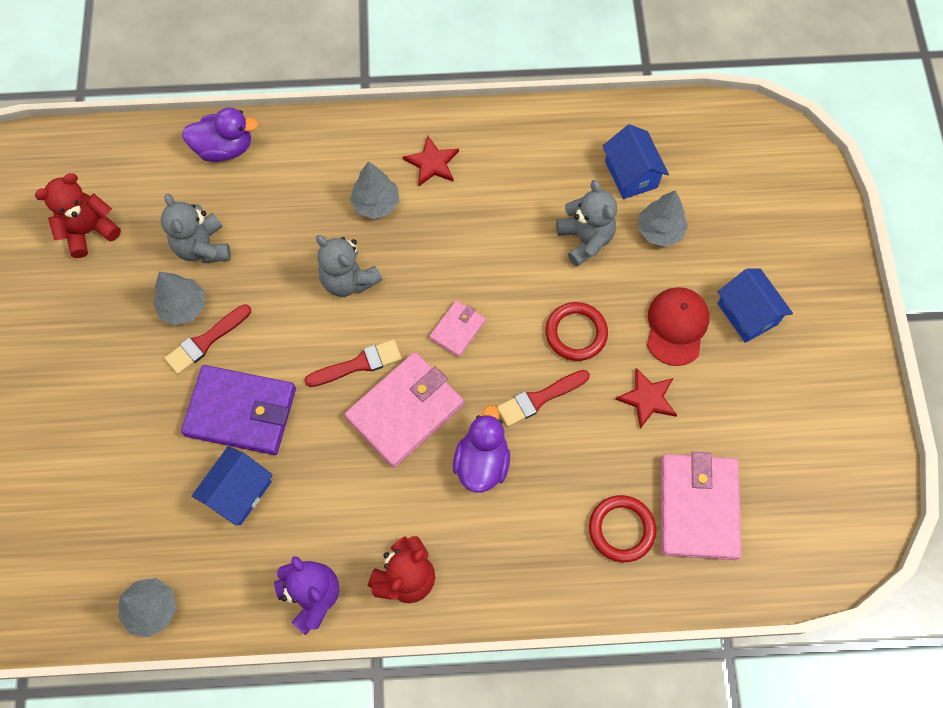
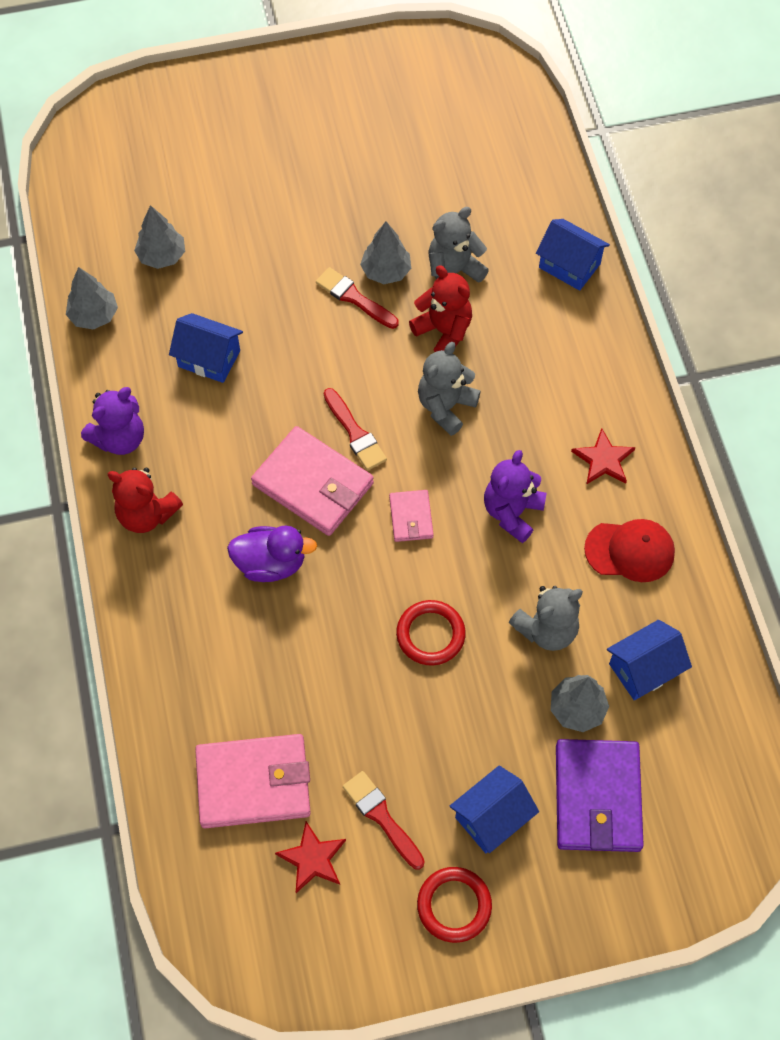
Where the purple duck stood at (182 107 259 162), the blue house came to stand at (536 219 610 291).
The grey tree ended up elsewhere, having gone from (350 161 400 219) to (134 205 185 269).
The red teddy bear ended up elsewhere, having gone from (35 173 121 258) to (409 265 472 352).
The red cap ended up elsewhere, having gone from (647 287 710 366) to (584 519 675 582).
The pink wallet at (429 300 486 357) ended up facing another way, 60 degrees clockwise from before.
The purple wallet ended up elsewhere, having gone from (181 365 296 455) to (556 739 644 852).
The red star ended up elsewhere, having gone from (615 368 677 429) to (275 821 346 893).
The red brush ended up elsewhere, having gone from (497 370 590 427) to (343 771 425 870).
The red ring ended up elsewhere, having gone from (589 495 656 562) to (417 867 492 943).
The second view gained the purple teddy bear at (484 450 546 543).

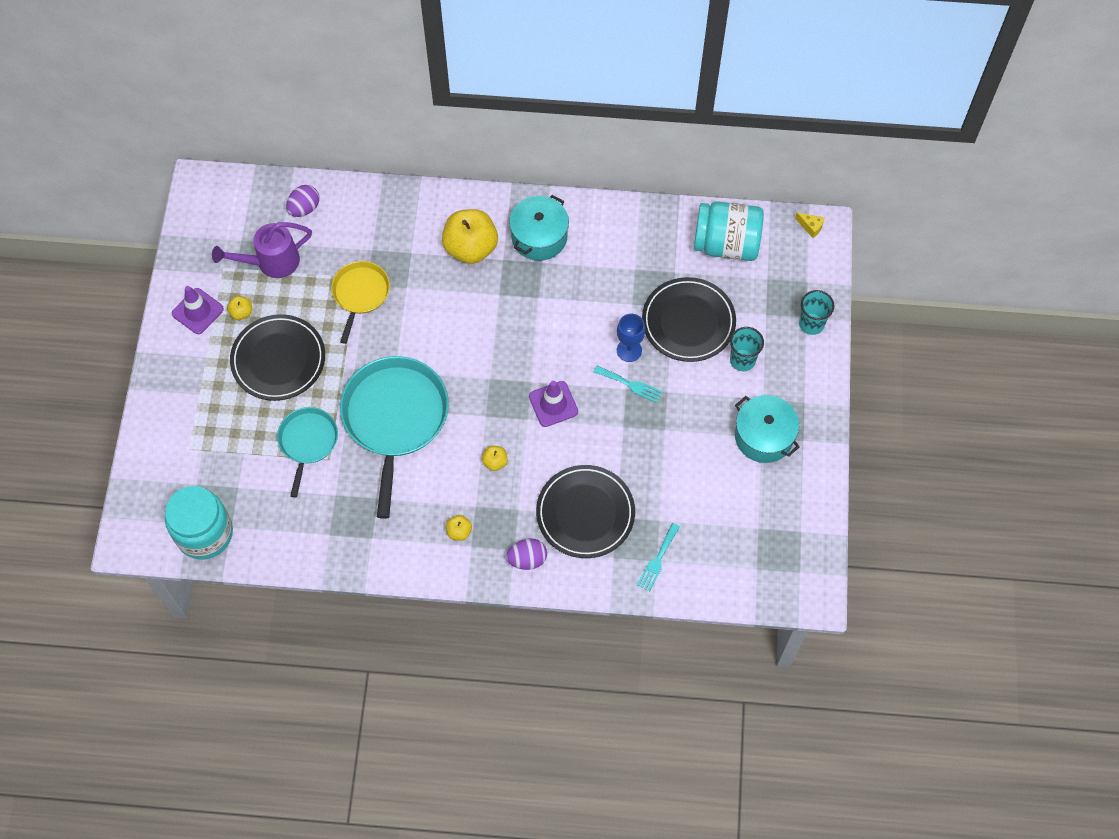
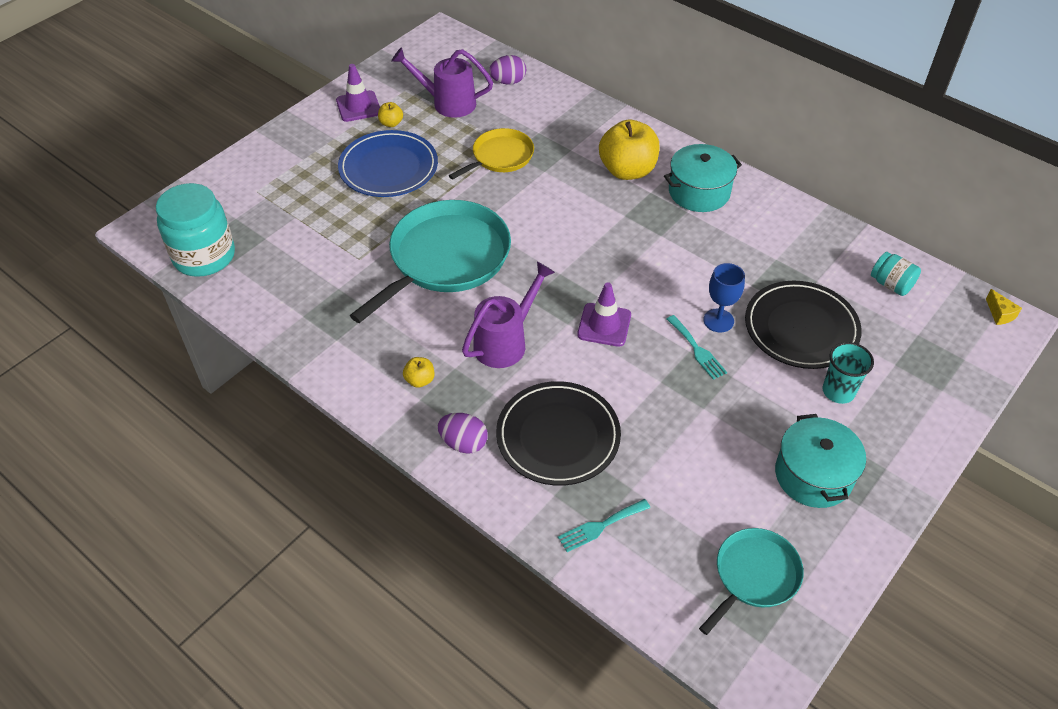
The size of the turquoise jar at (694 201 764 261) changed by a factor of 0.50.
The second view lost the turquoise cup at (799 290 834 335).
What was the black plate at (230 314 325 401) turned into the blue plate at (338 130 438 197).
The turquoise pan ended up elsewhere, having gone from (277 407 338 498) to (699 528 804 635).
Where the yellow apple stood at (482 446 507 471), the purple watering can came to stand at (462 262 555 368).

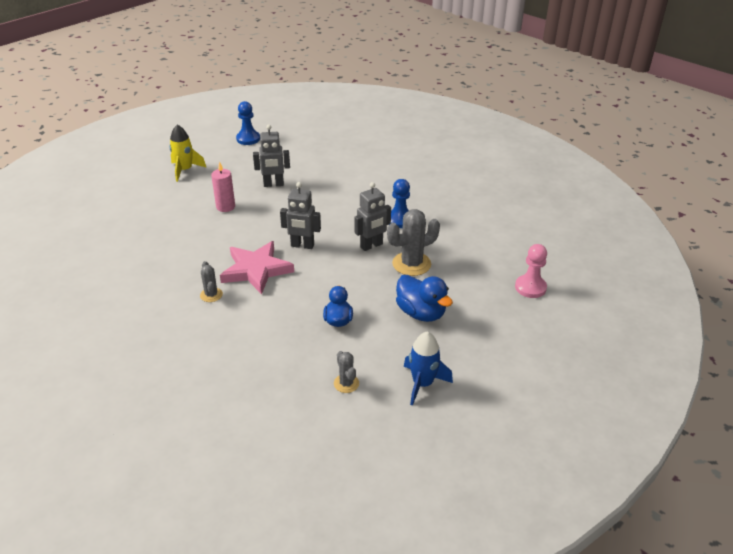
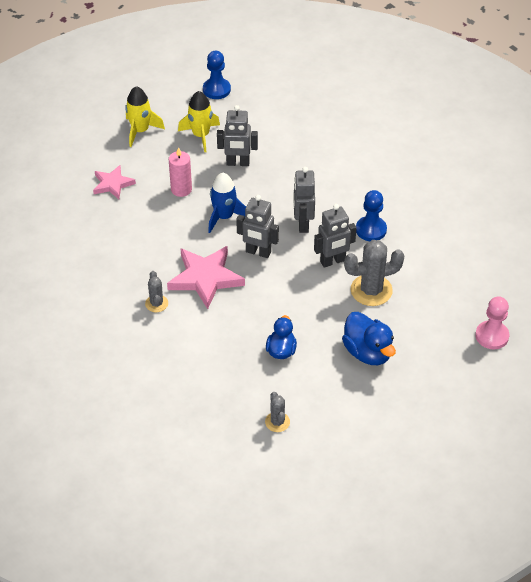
The blue rocket ended up elsewhere, having gone from (404 332 453 406) to (208 173 246 233).
The second view gained the yellow rocket at (178 91 220 153).
The second view gained the pink star at (93 165 136 199).
The second view gained the grey robot at (293 167 315 233).

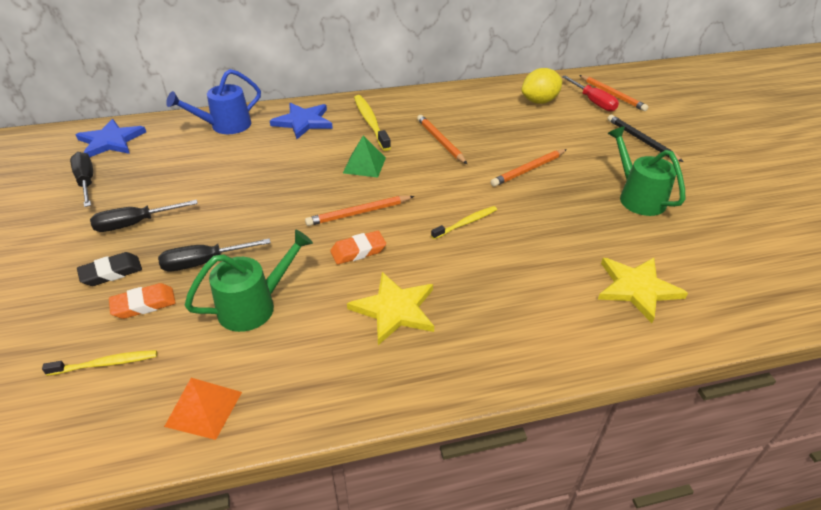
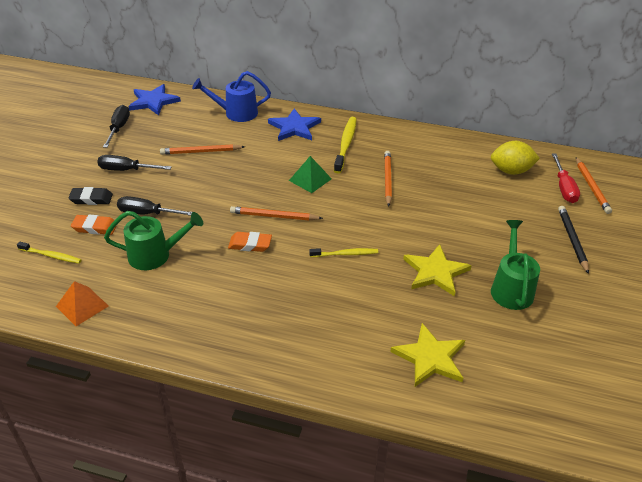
The orange pencil ended up elsewhere, having gone from (491 149 567 187) to (160 144 245 155).
The yellow star ended up elsewhere, having gone from (347 272 434 345) to (403 244 472 296).

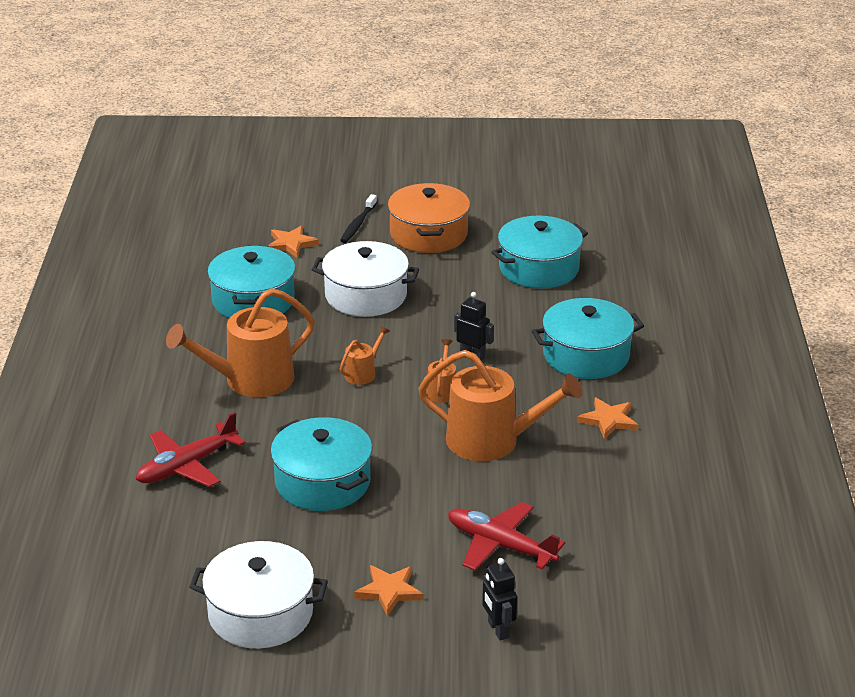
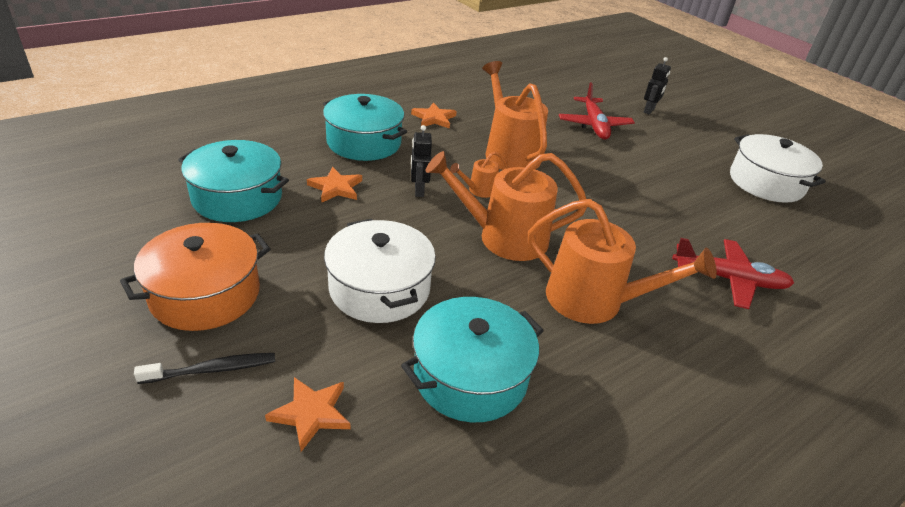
The size of the orange watering can at (340 326 390 385) changed by a factor of 2.16.
The second view lost the turquoise pot at (270 417 372 511).
The orange star ended up elsewhere, having gone from (354 565 423 616) to (307 167 362 203).

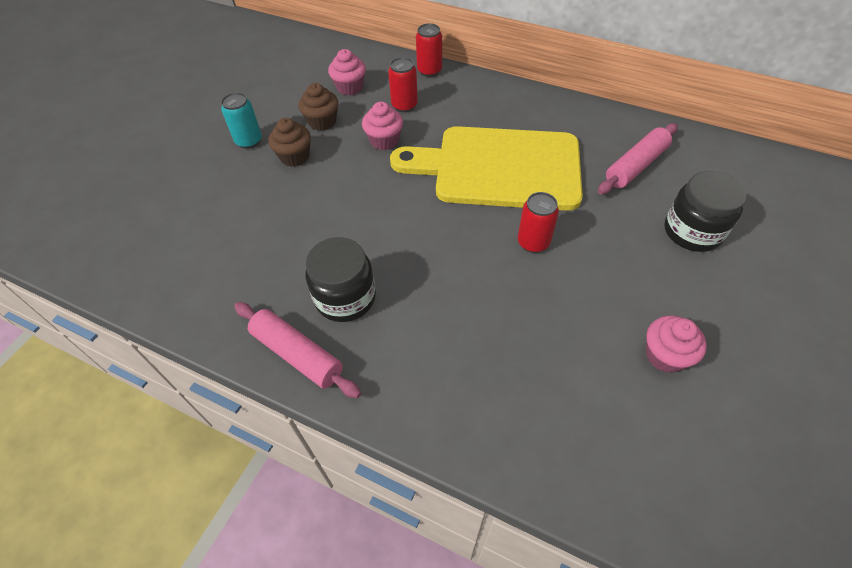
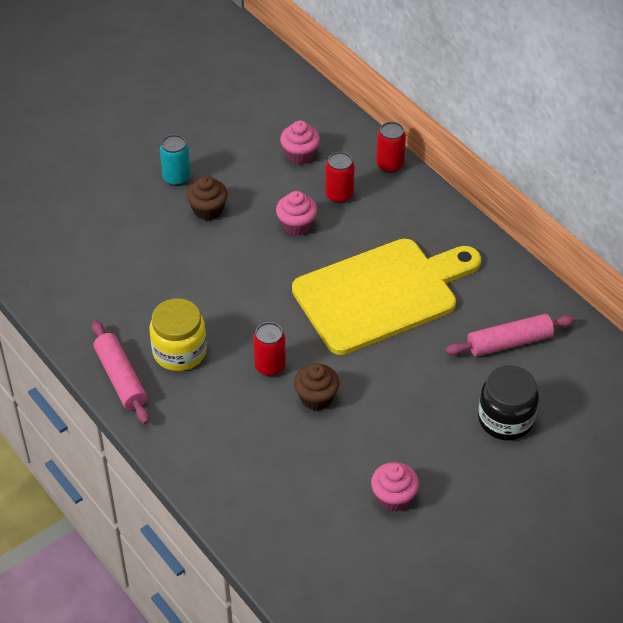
The brown cupcake ended up elsewhere, having gone from (298 83 338 131) to (294 363 339 411).
The yellow cutting board at (390 126 583 211) ended up facing another way, 120 degrees clockwise from before.
The red can ended up elsewhere, having gone from (518 192 559 253) to (253 322 286 376).
What was the black jar at (306 237 376 322) turned into the yellow jar at (149 298 207 371).

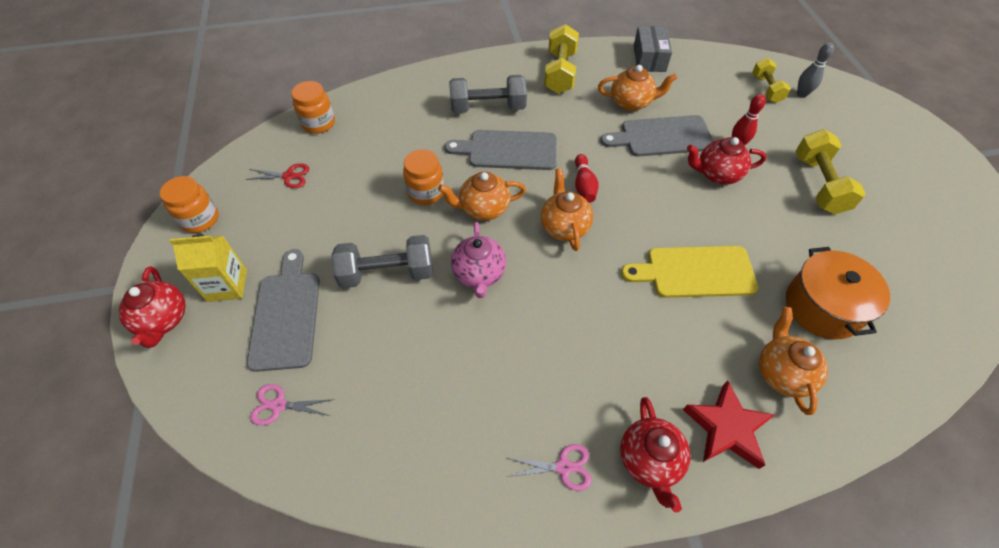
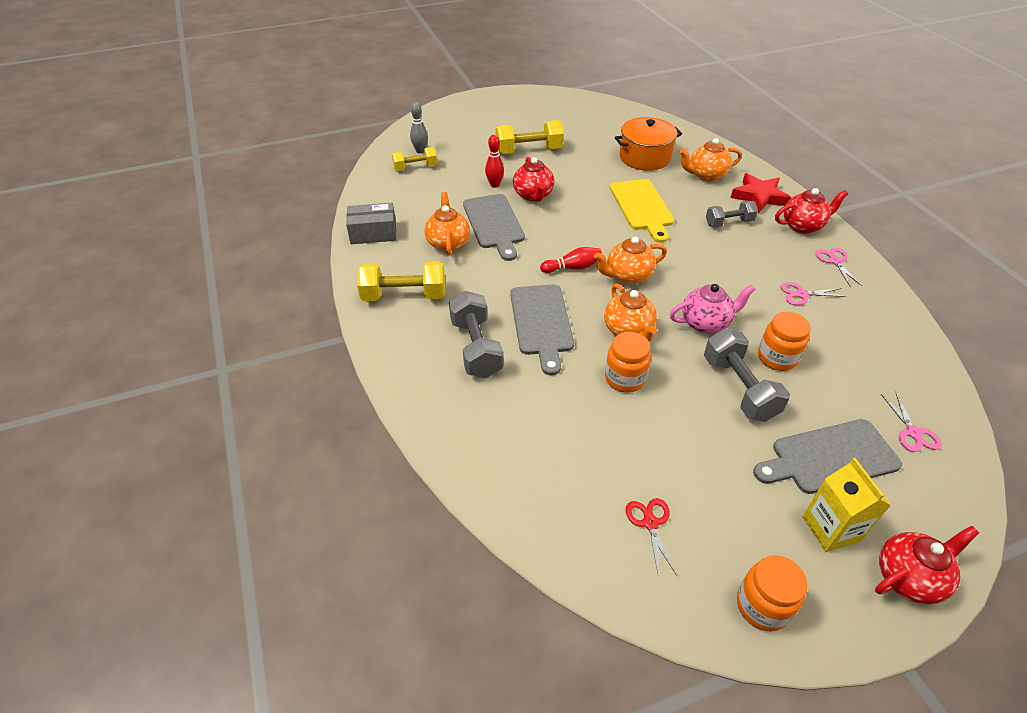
The orange jar ended up elsewhere, having gone from (291 81 335 134) to (758 312 811 371).
The second view gained the grey dumbbell at (706 201 758 227).
The second view gained the pink scissors at (780 282 847 305).

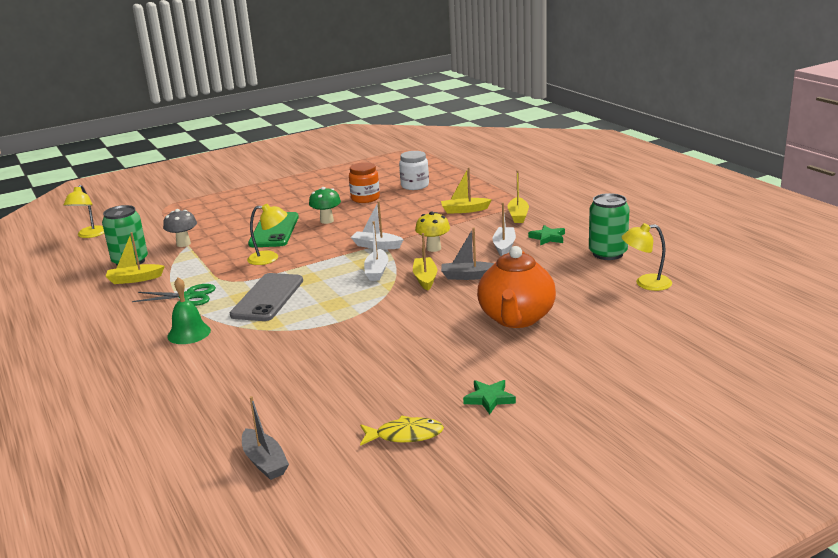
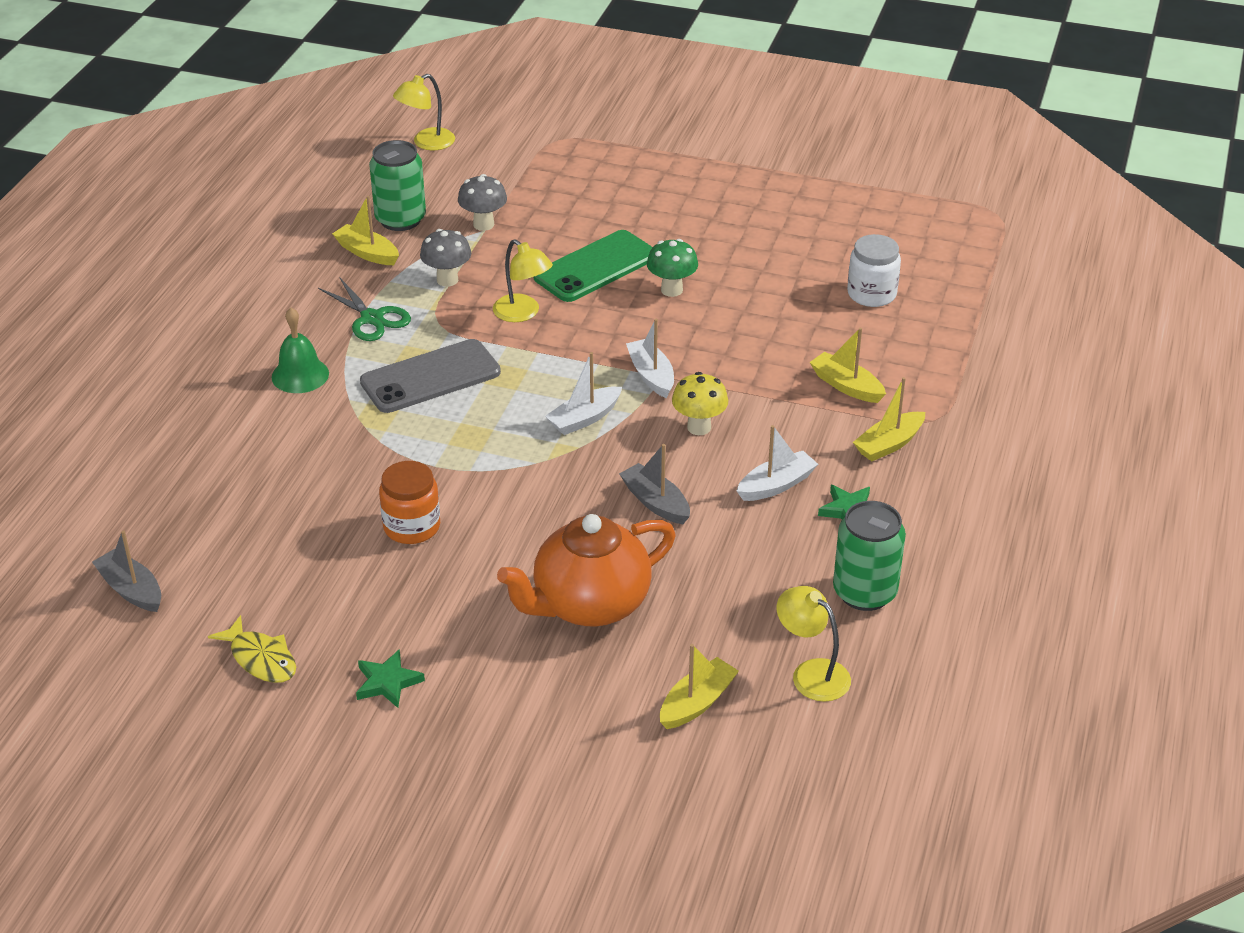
The orange jar ended up elsewhere, having gone from (349 162 380 203) to (379 461 440 544).
The yellow boat ended up elsewhere, having gone from (413 233 437 291) to (660 644 739 729).
The grey boat at (242 396 289 480) ended up facing another way, 120 degrees clockwise from before.
The second view gained the grey mushroom at (420 229 471 287).

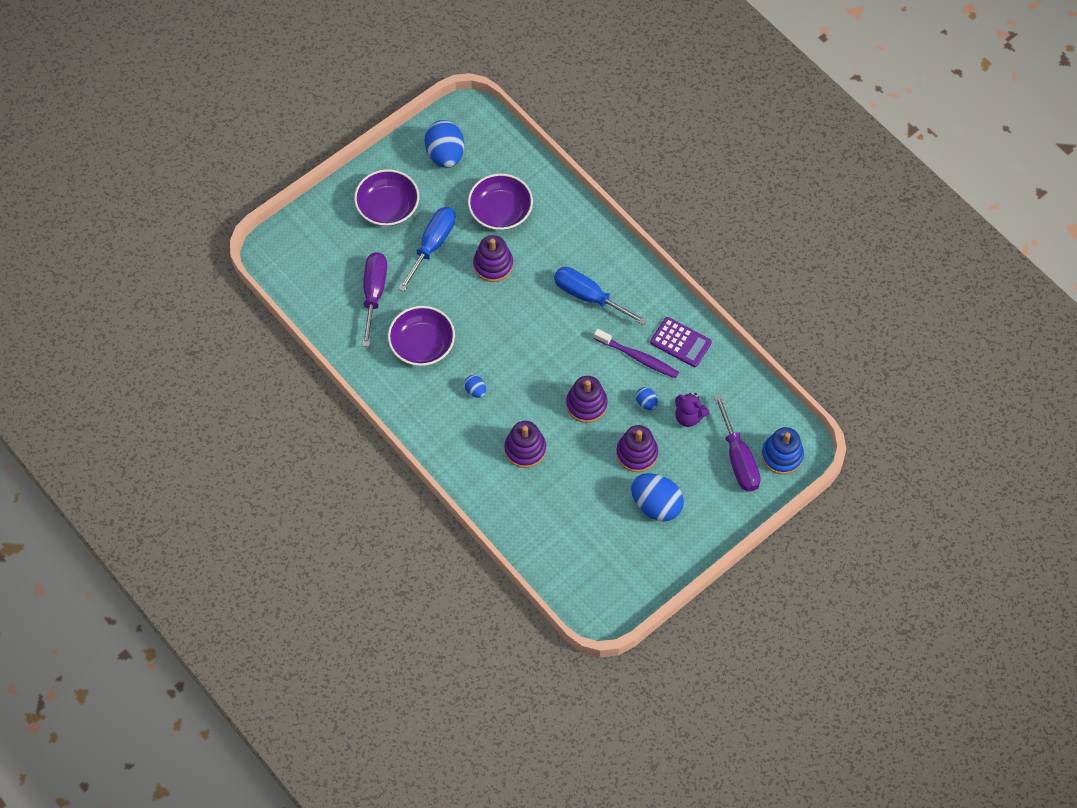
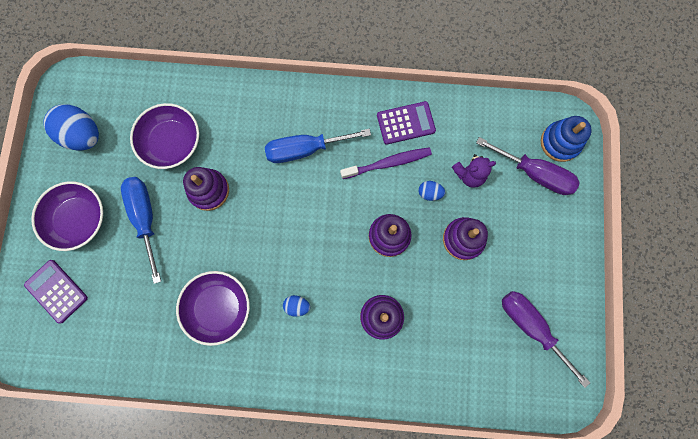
The purple screwdriver ended up elsewhere, having gone from (362 252 387 347) to (502 291 590 388).
The second view lost the blue egg at (631 473 684 522).
The second view gained the purple calculator at (24 260 88 324).

